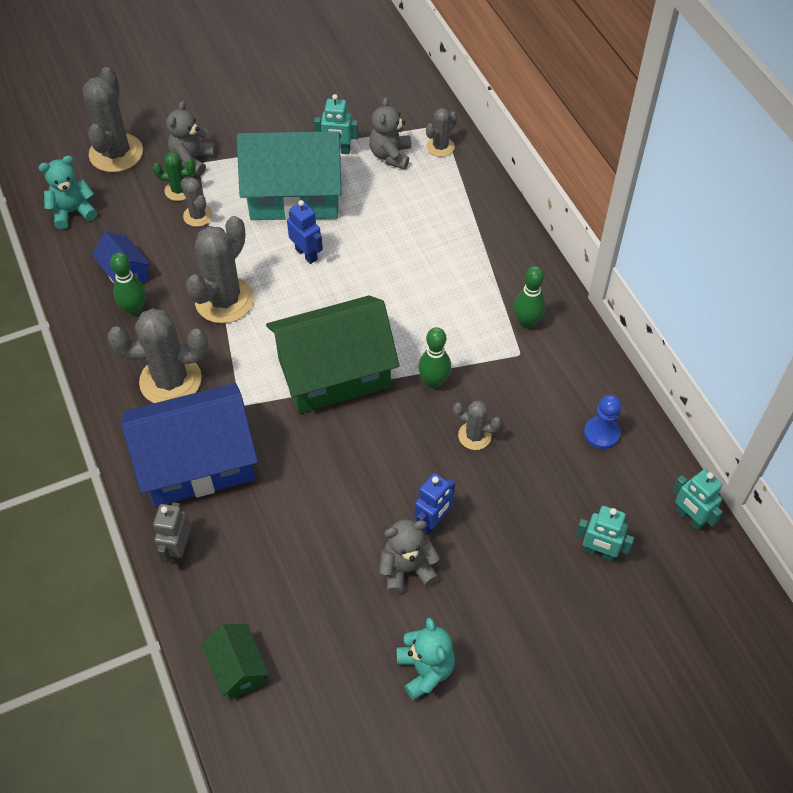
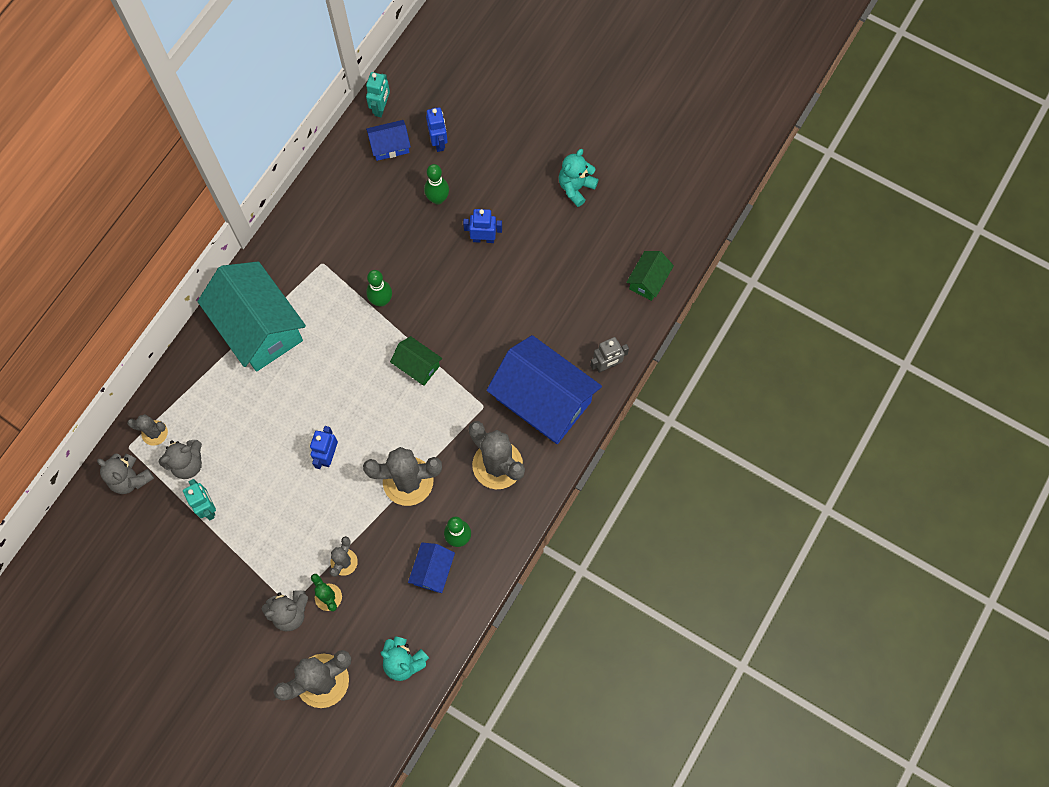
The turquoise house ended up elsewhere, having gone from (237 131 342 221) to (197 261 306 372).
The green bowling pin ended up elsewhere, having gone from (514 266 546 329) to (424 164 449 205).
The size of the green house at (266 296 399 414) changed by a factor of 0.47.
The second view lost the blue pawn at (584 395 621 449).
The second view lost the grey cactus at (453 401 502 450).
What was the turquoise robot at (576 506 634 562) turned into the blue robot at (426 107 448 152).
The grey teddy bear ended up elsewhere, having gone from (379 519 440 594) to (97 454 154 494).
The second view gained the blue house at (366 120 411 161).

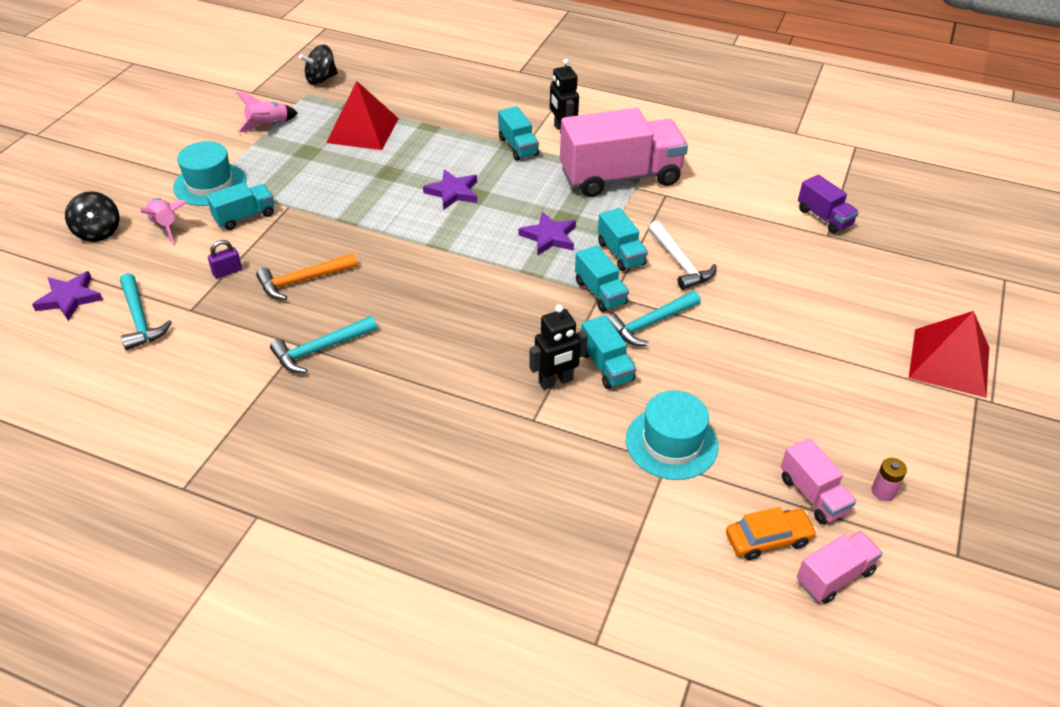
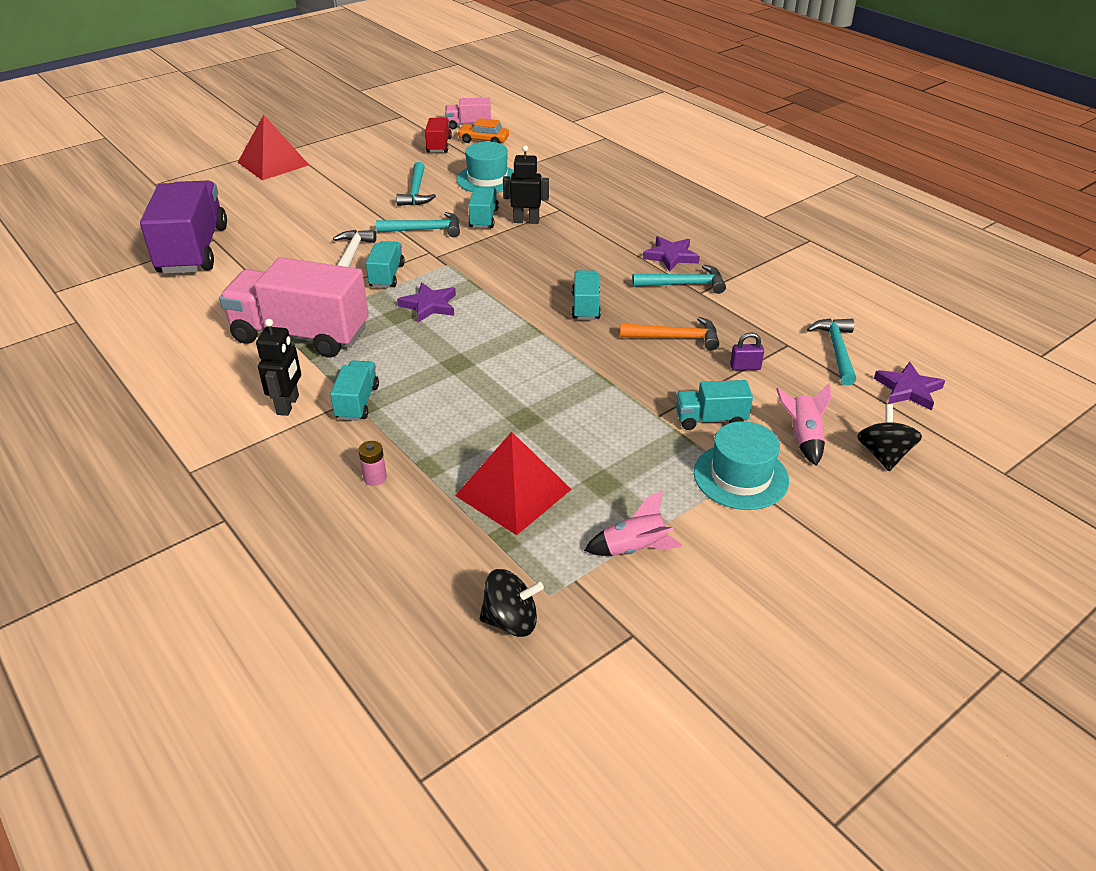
The purple star ended up elsewhere, having gone from (423 169 477 210) to (643 236 700 272).
The size of the purple truck at (798 174 859 234) changed by a factor of 2.10.
The turquoise truck ended up elsewhere, having gone from (575 245 629 312) to (572 270 601 320).
What was the pink truck at (781 438 856 524) turned into the red truck at (425 118 452 153).
The pink battery ended up elsewhere, having gone from (871 458 907 501) to (358 441 387 486).
The second view gained the turquoise hammer at (396 162 436 206).

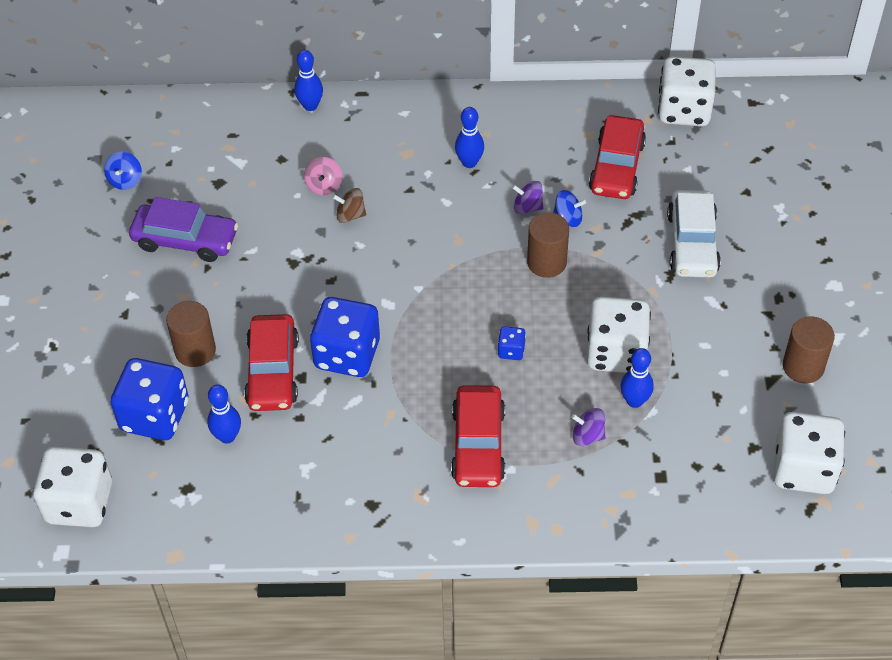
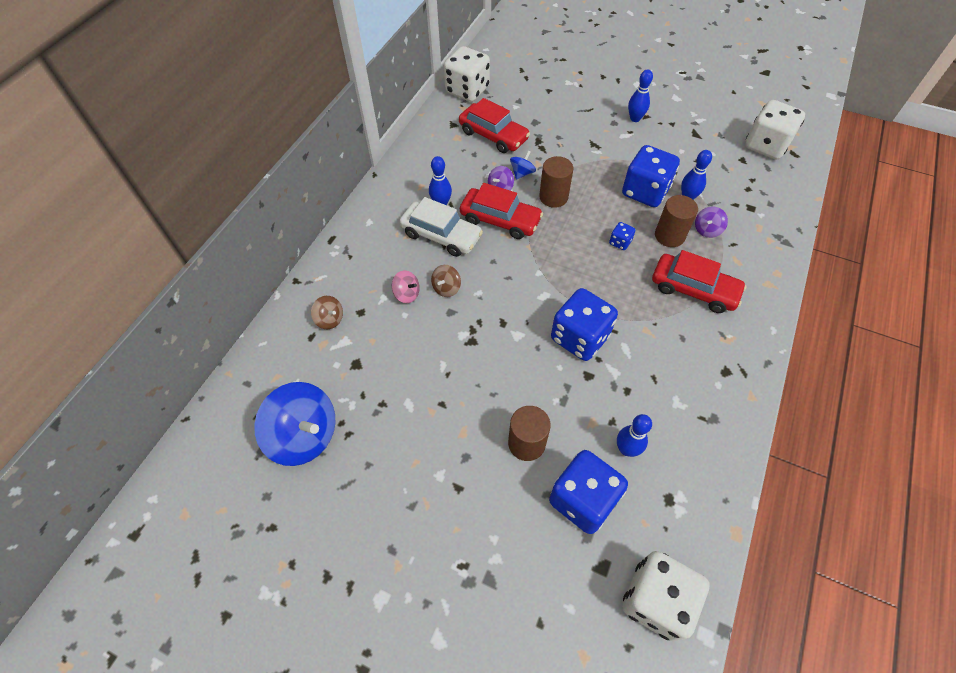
The blue bowling pin ended up elsewhere, having gone from (294 50 323 111) to (628 69 653 122).
The size of the blue spinning top at (104 152 142 190) changed by a factor of 2.15.
The white car ended up elsewhere, having gone from (667 190 721 277) to (399 197 483 257).
The second view lost the purple car at (129 197 238 262).
What was the white dice at (587 297 651 373) turned into the blue dice at (622 145 680 207).
The red car ended up elsewhere, having gone from (244 314 299 411) to (460 183 543 239).
The brown cylinder ended up elsewhere, having gone from (782 317 835 383) to (655 195 698 247).
The second view gained the brown spinning top at (311 296 343 329).

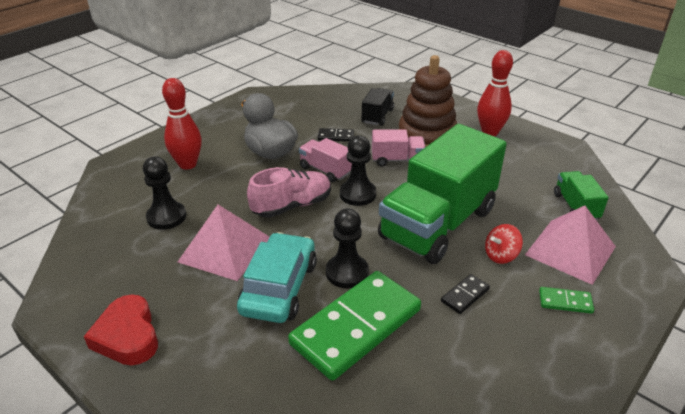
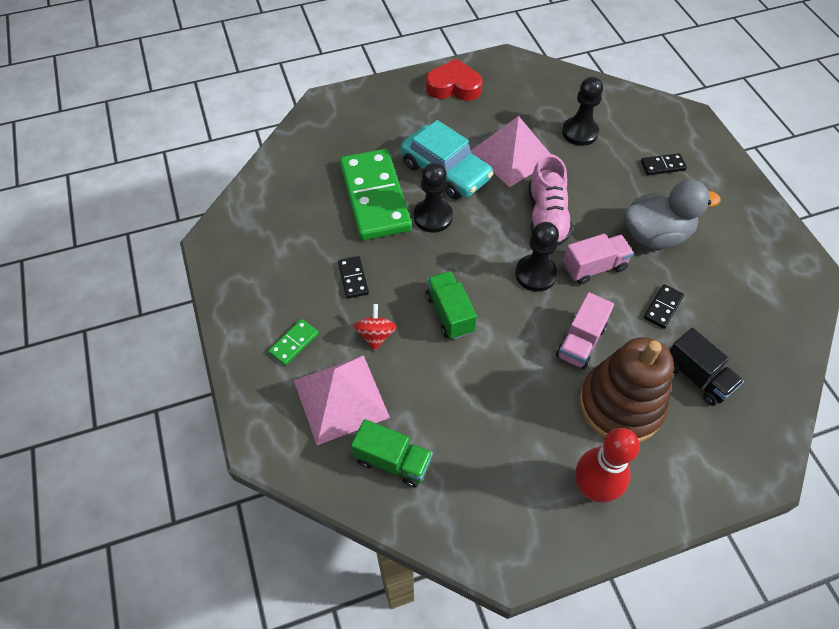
Where the red bowling pin stood at (162 78 202 170), the black domino came to stand at (641 153 687 175).
The size of the green truck at (378 124 507 264) changed by a factor of 0.44.

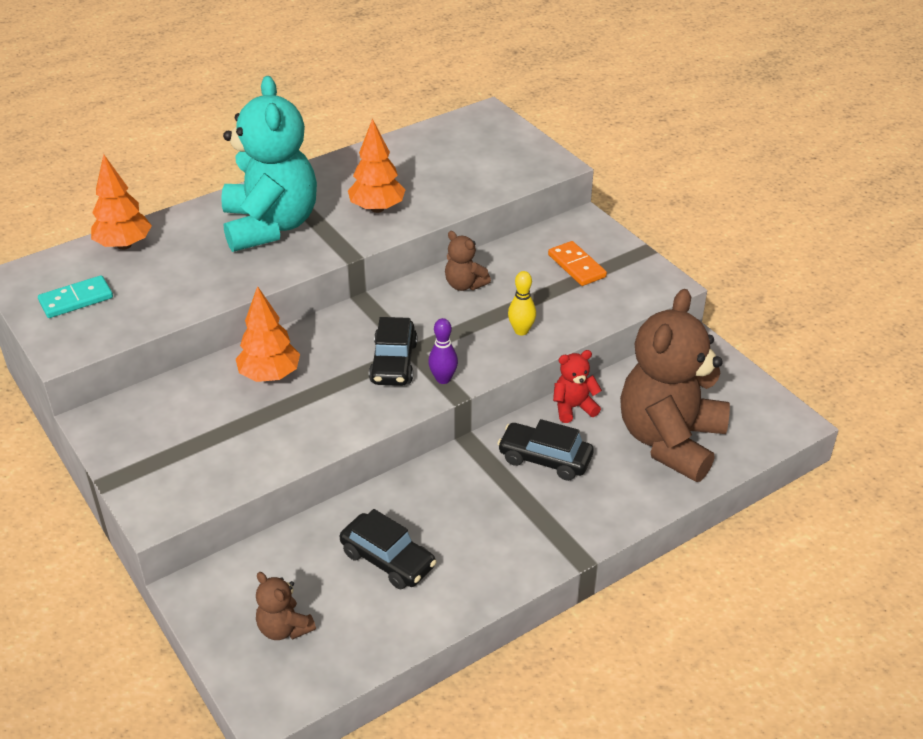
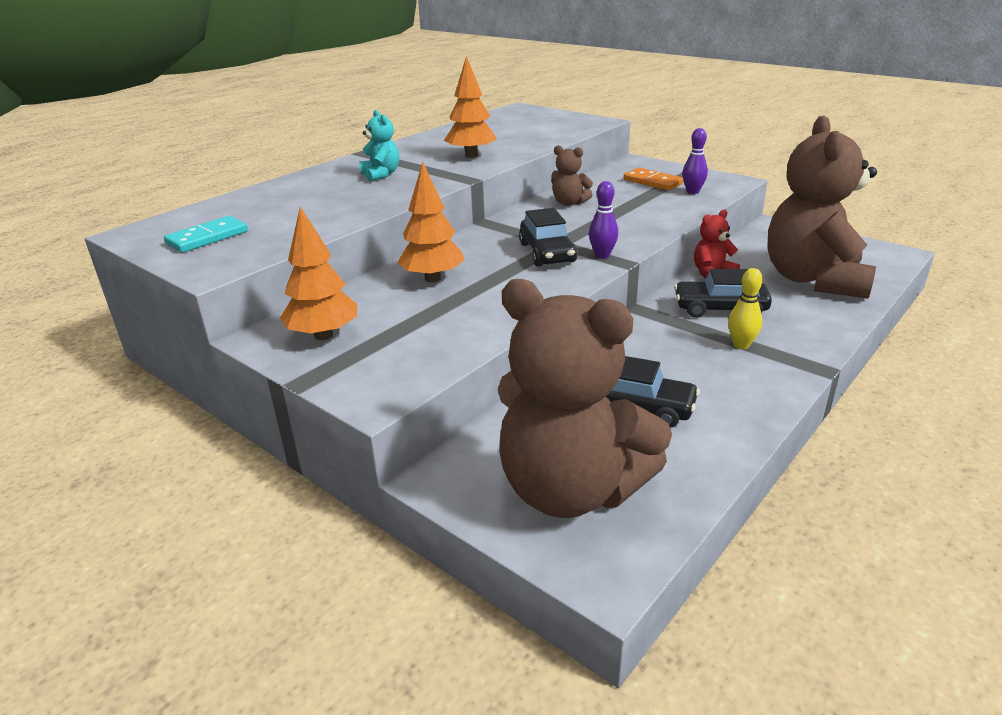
The size of the turquoise teddy bear at (221 76 317 252) changed by a factor of 0.42.
The orange tree ended up elsewhere, having gone from (91 154 152 250) to (280 206 357 340).
The yellow bowling pin ended up elsewhere, having gone from (508 271 536 335) to (728 268 763 349).
The size of the brown teddy bear at (256 572 316 640) changed by a factor of 2.36.
The second view gained the purple bowling pin at (682 128 708 194).

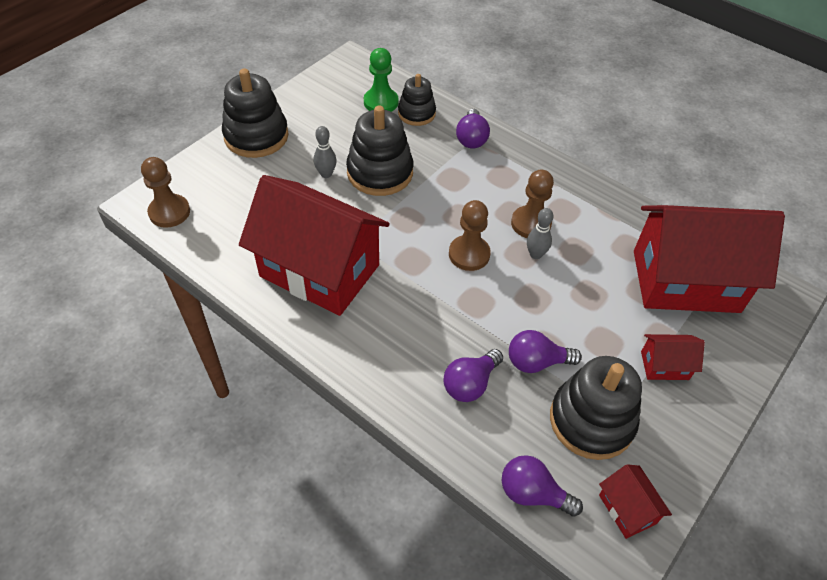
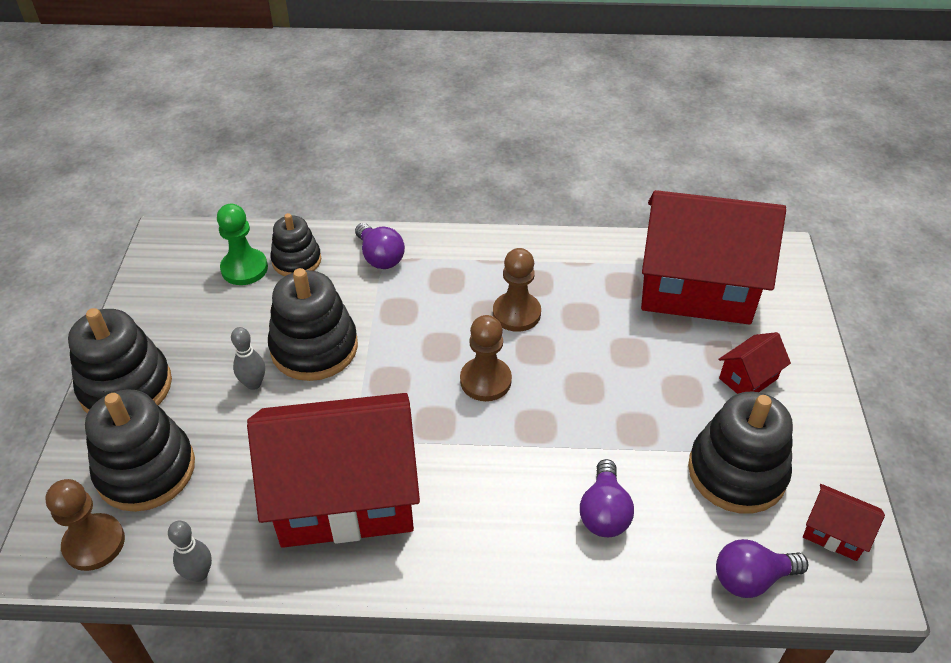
The red house at (634 205 785 313) ended up facing another way, 45 degrees clockwise from before.
The grey bowling pin ended up elsewhere, having gone from (527 208 553 259) to (168 520 212 582).
The second view lost the purple light bulb at (509 330 582 373).
The second view gained the black stacking toy at (85 389 195 512).

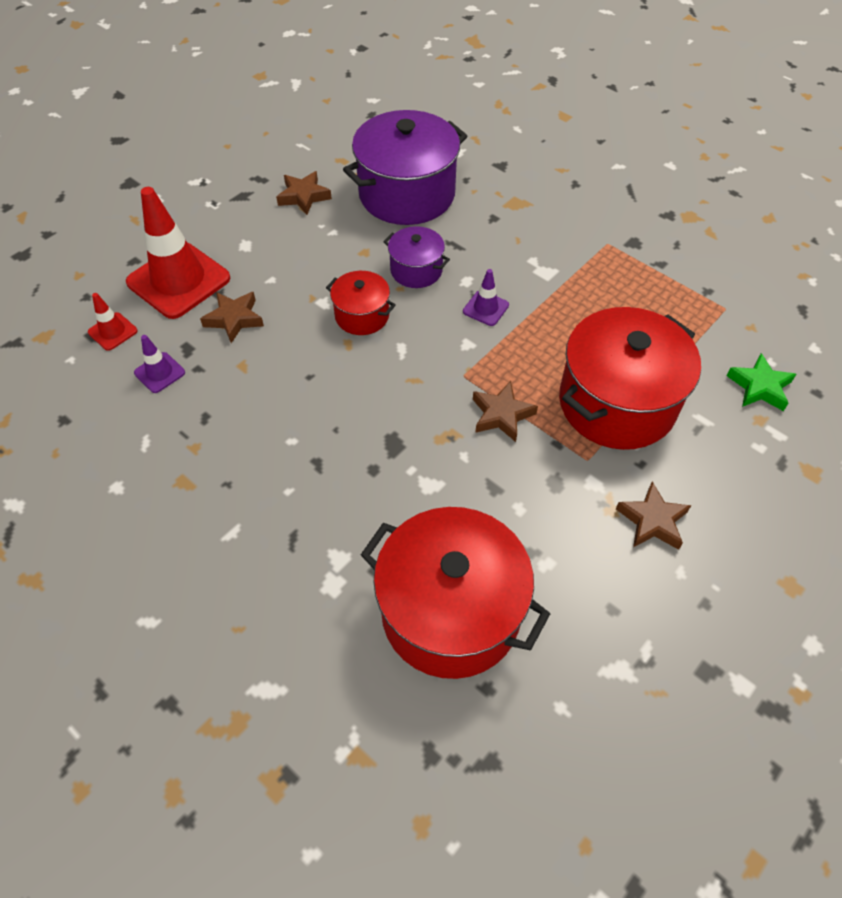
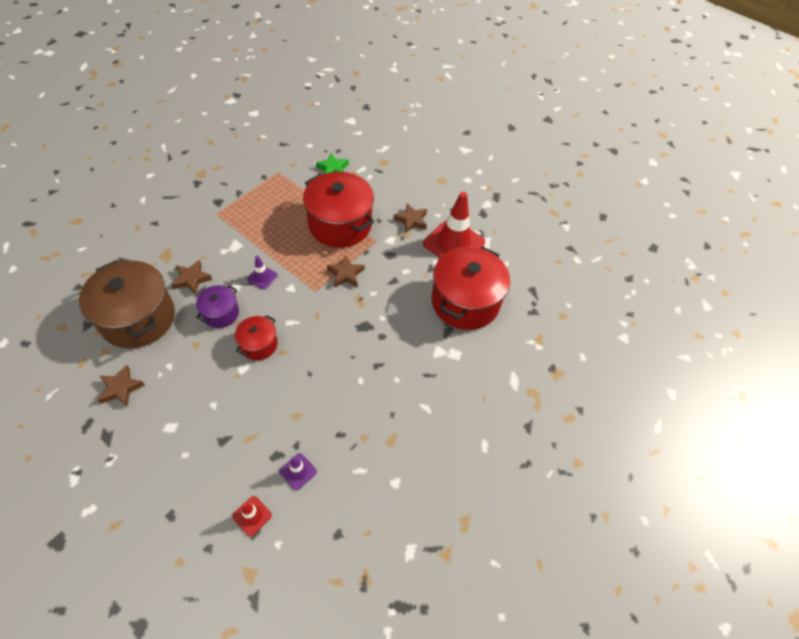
What was the purple pot at (343 110 467 225) turned into the brown pot at (79 260 175 348).
The red traffic cone ended up elsewhere, having gone from (126 187 231 319) to (423 192 485 258).
The brown star ended up elsewhere, having gone from (200 292 264 343) to (171 260 212 294).

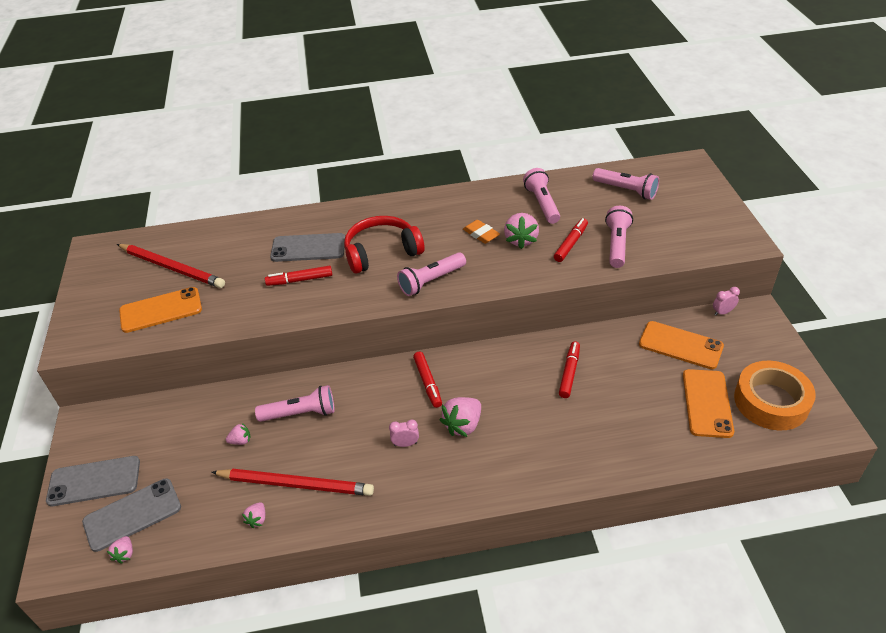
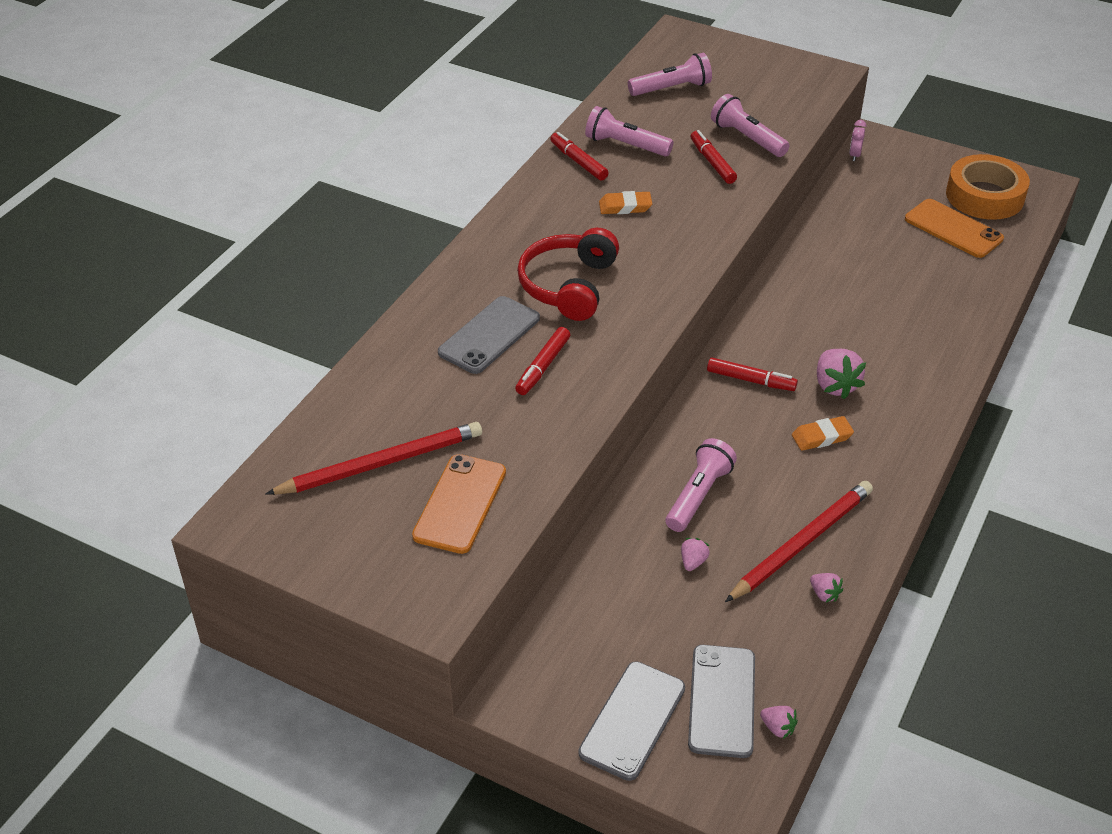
The second view lost the pink strawberry at (504 213 539 249).
The second view lost the pink flashlight at (397 252 466 296).
The second view lost the orange phone at (639 321 724 369).
The red marker ended up elsewhere, having gone from (559 341 580 398) to (550 132 609 181).
Where the pink clock stood at (389 420 419 447), the orange eraser came to stand at (792 416 854 451).

